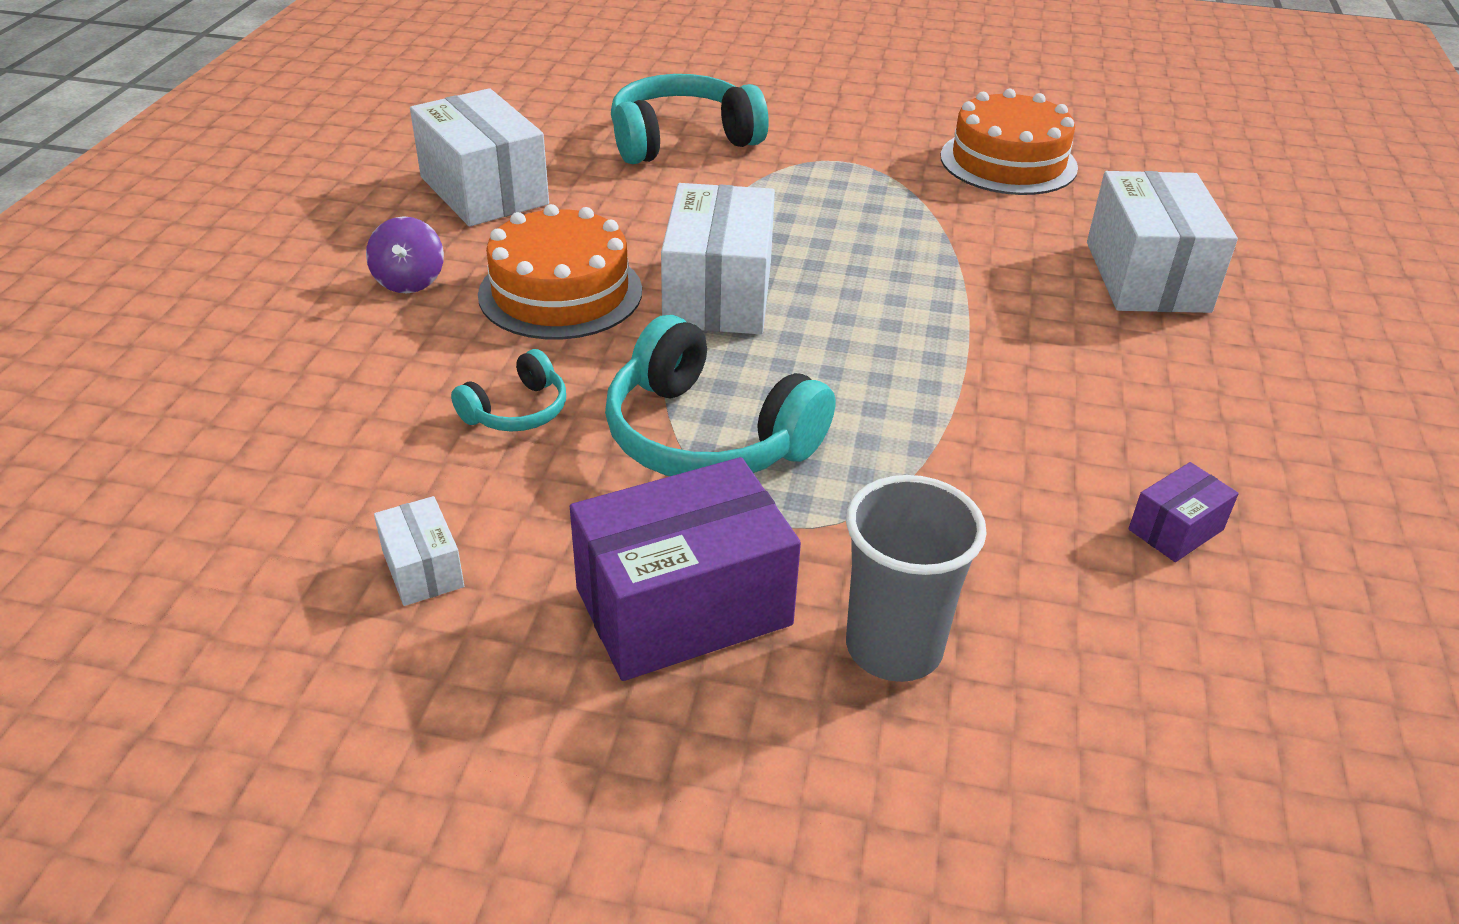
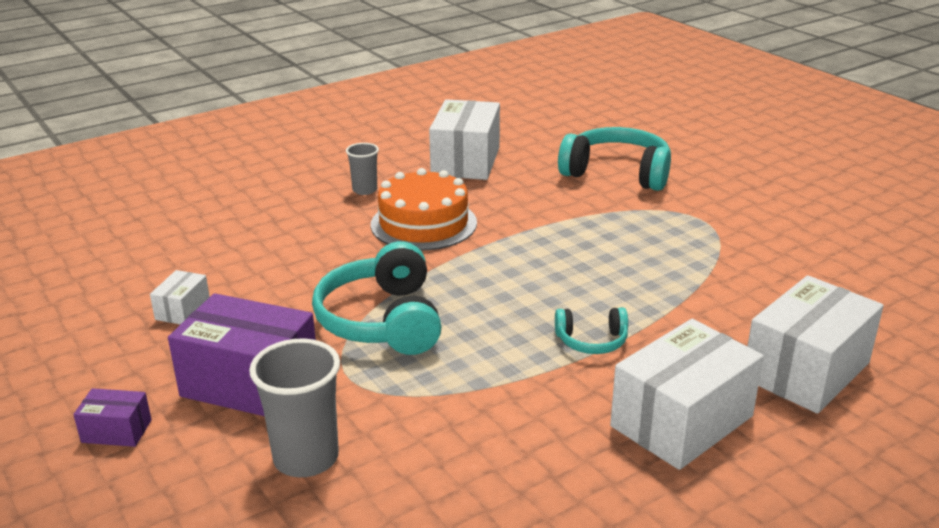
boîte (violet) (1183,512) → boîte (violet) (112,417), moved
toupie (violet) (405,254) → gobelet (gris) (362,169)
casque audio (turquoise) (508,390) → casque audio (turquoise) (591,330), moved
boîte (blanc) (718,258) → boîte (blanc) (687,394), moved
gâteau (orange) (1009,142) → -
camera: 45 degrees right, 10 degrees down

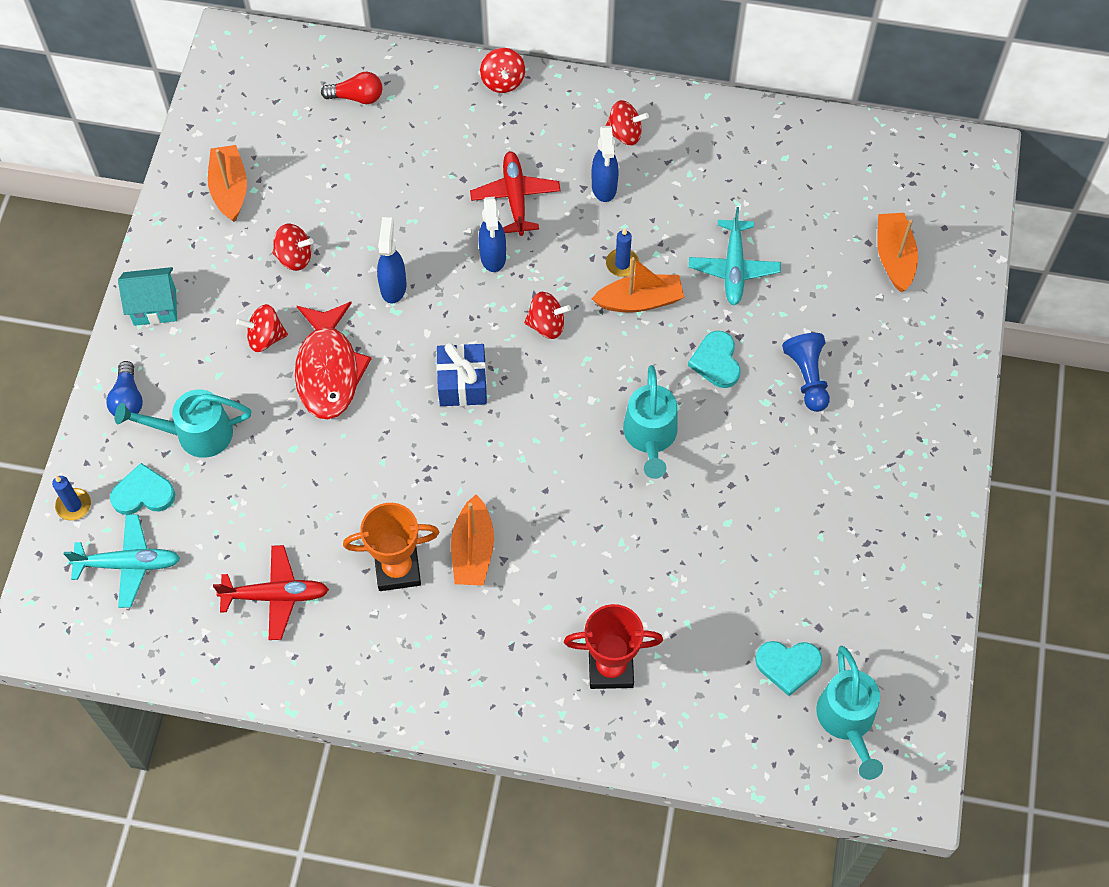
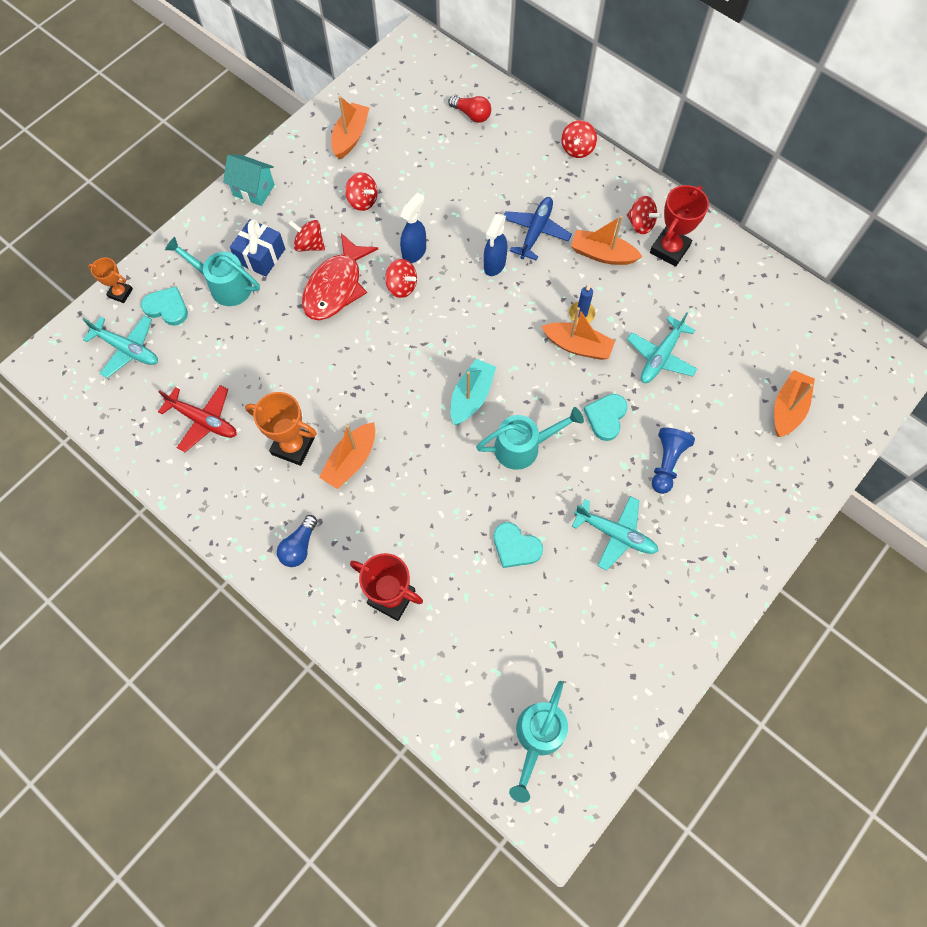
bougie (bleu) (71,498) → trophée (orange) (110,280)
cadeau (bleu) (462,374) → cadeau (bleu) (257,248), moved
ampoule (bleu) (124,389) → ampoule (bleu) (297,541), moved
toupie (rouge) (547,315) → toupie (rouge) (401,278), moved
- → bateau (turquoise) (473,392)
arrosoir (turquoise) (650,422) → arrosoir (turquoise) (530,438), 135 degrees counterclockwise
cœur (turquoise) (789,668) → cœur (turquoise) (518,545), moved
avion (rouge) (515,193) → avion (bleu) (538,229)
vaporisateur (bleu) (605,164) → bateau (orange) (606,240)
- → avion (turquoise) (615,533)
- → trophée (rouge) (679,226)
camera: 30 degrees right, 5 degrees up

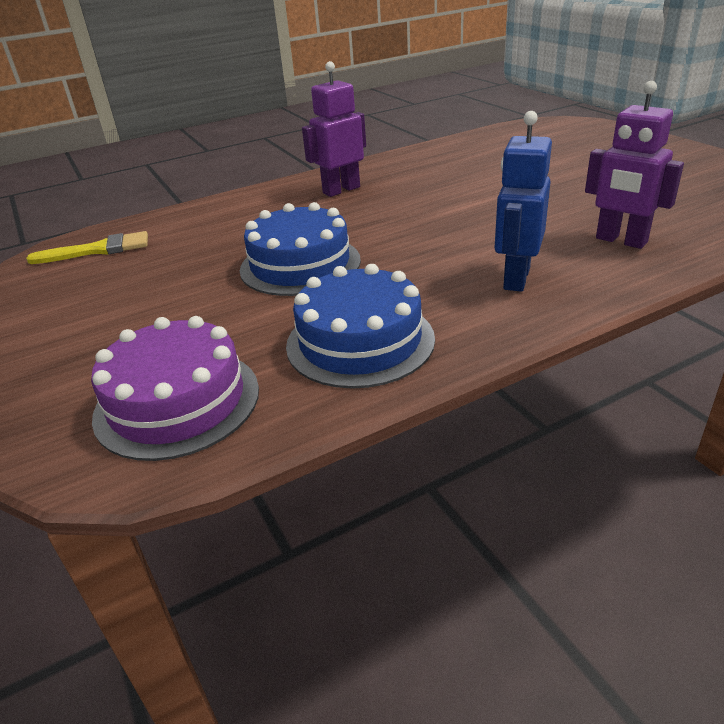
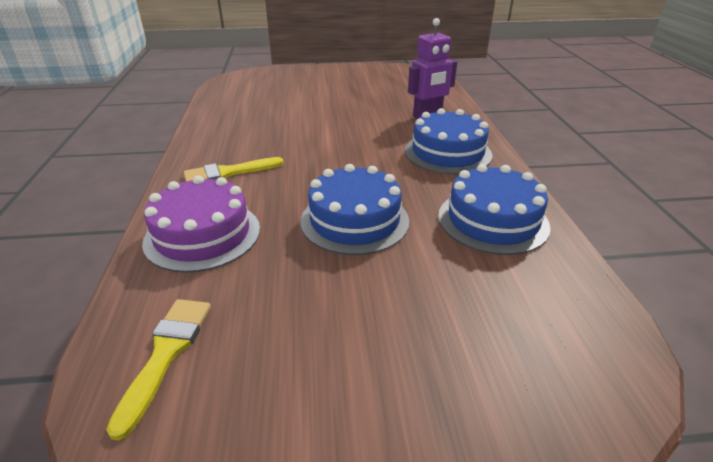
gâteau (violet) (175,388) → gâteau (violet) (201,224), moved
robot (violet) (334,129) → pinceau (jaune) (234,169)
robot (bleu) (523,201) → gâteau (bleu) (448,141)
camera: 70 degrees left, 0 degrees up

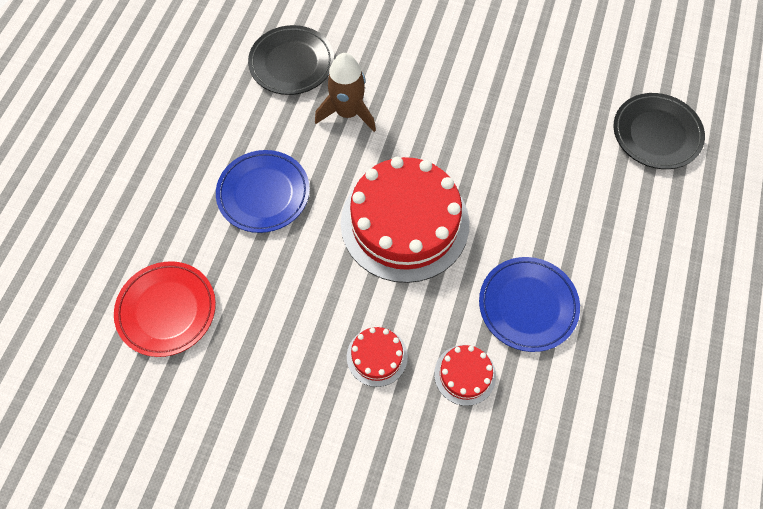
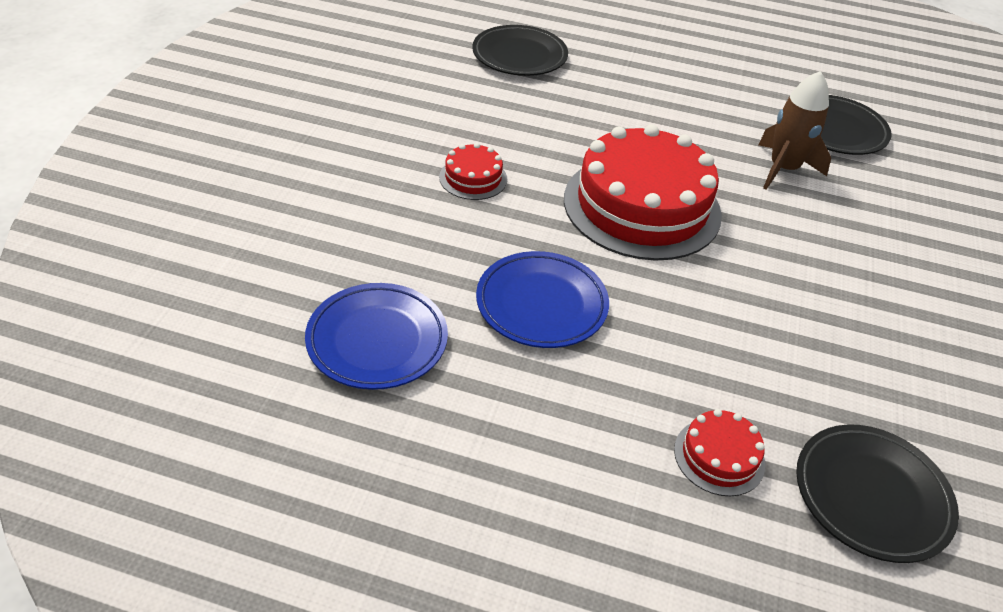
assiette (bleu) (263,191) → assiette (bleu) (376,336), moved
assiette (rouge) (165,309) → assiette (noir) (520,50)
gâteau (rouge) (465,375) → gâteau (rouge) (719,452), moved
camera: 85 degrees right, 20 degrees down

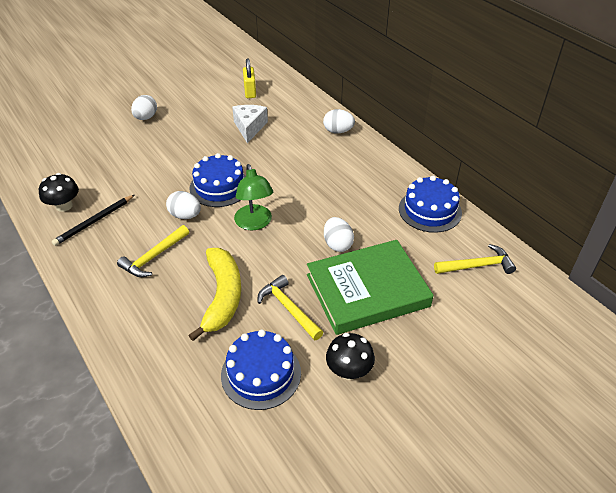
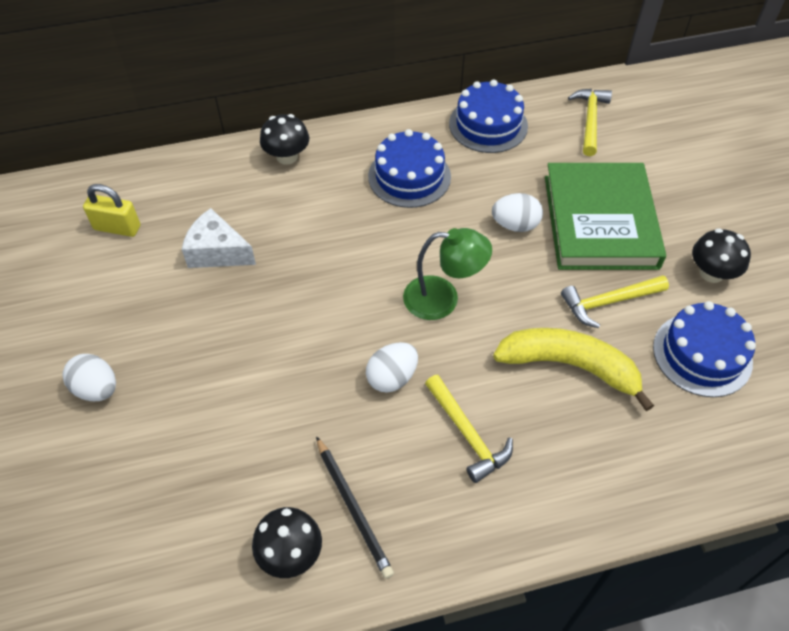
œuf (blanc) (339,121) → champignon (noir) (284,139)
gâteau (bleu) (217,180) → gâteau (bleu) (409,168), moved
camera: 70 degrees left, 10 degrees up

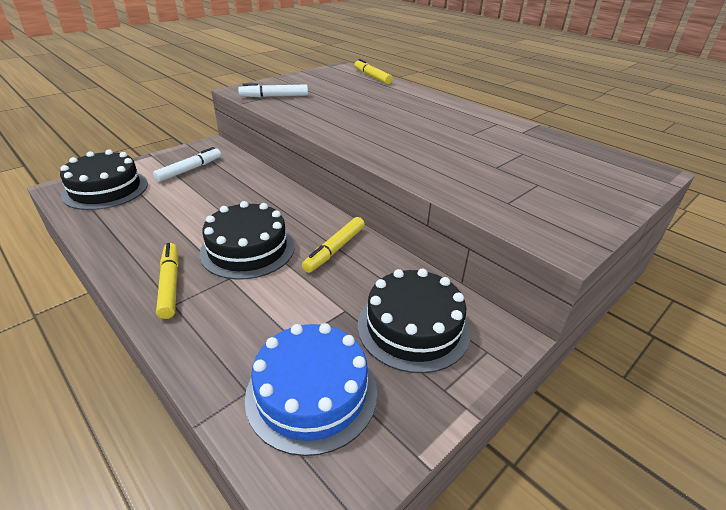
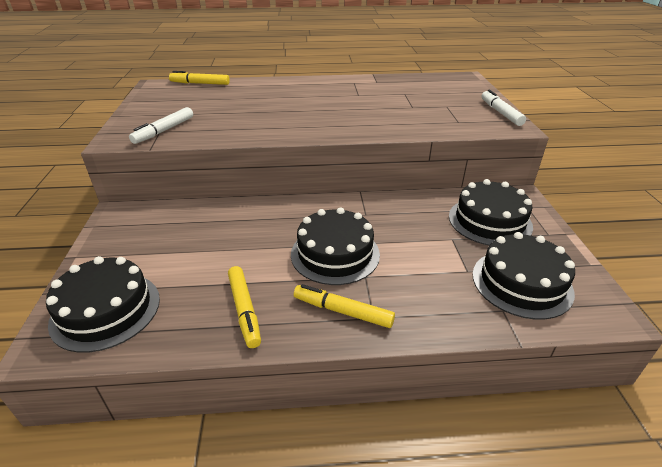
feutre (jaune) (333,245) → feutre (jaune) (244,307), moved
gâteau (bleu) (311,389) → gâteau (noir) (523,275)
feutre (blanc) (187,164) → feutre (blanc) (503,108), moved
camera: 50 degrees left, 0 degrees up

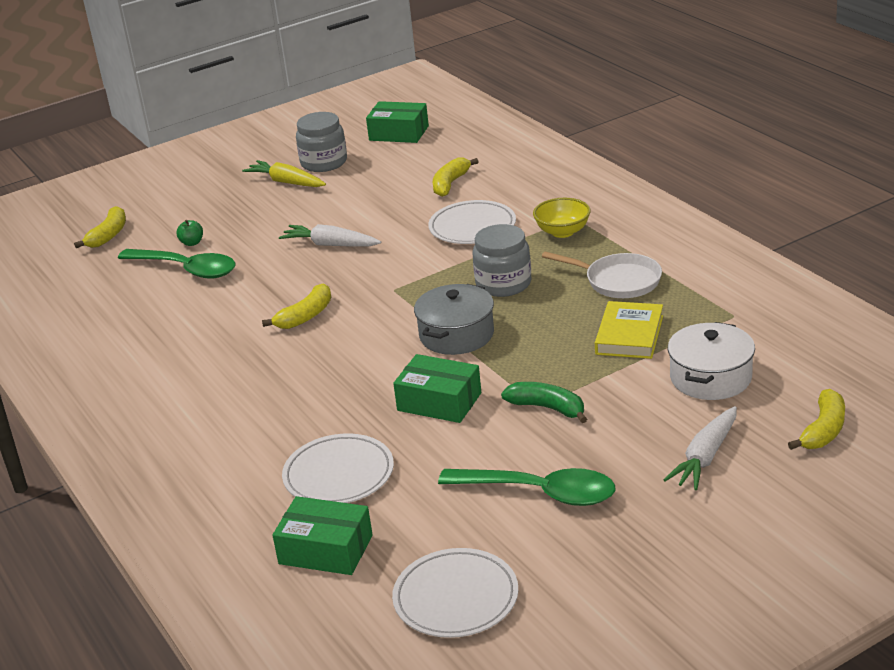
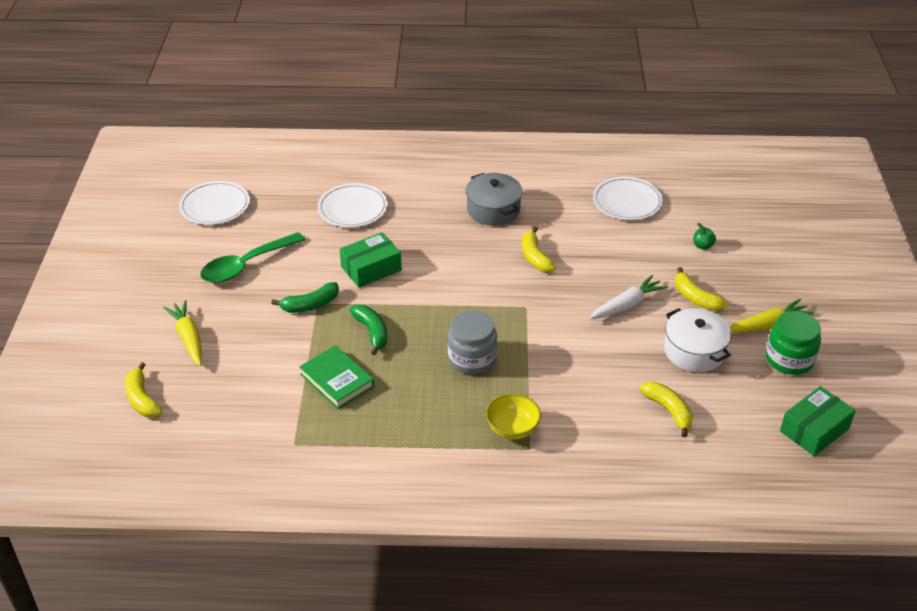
carotte (blanc) (700,448) → carotte (jaune) (182,333)
livre (jaune) (629,330) → livre (vert) (336,377)
- → banane (vert) (368,330)
marmite (gris) (454,319) → marmite (gris) (494,199), moved
assiette (blanc) (472,222) → assiette (blanc) (628,198), moved
marmite (blanc) (711,361) → marmite (blanc) (697,340), moved
banane (jaune) (100,227) → banane (jaune) (701,289), moved
bocal (gris) (321,142) → bocal (vert) (793,343)
cuillère (vert) (177,264) → -
boîte (vert) (322,535) → -
poêle (blanc) (602,274) → -
camera: 120 degrees right, 10 degrees up

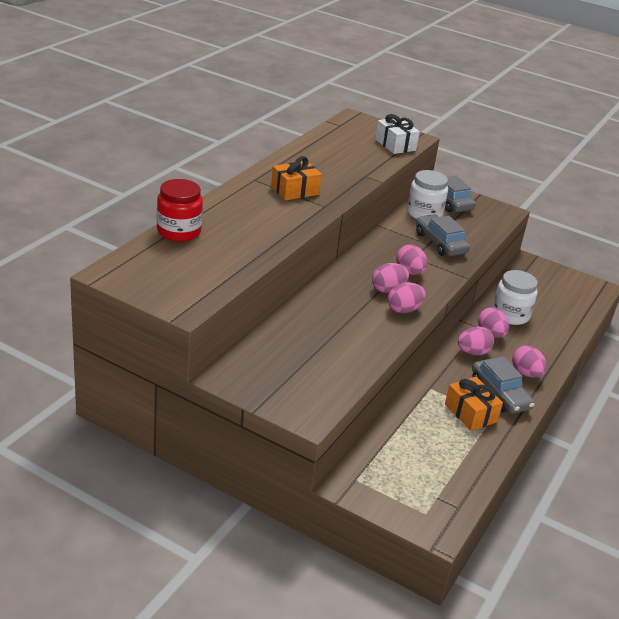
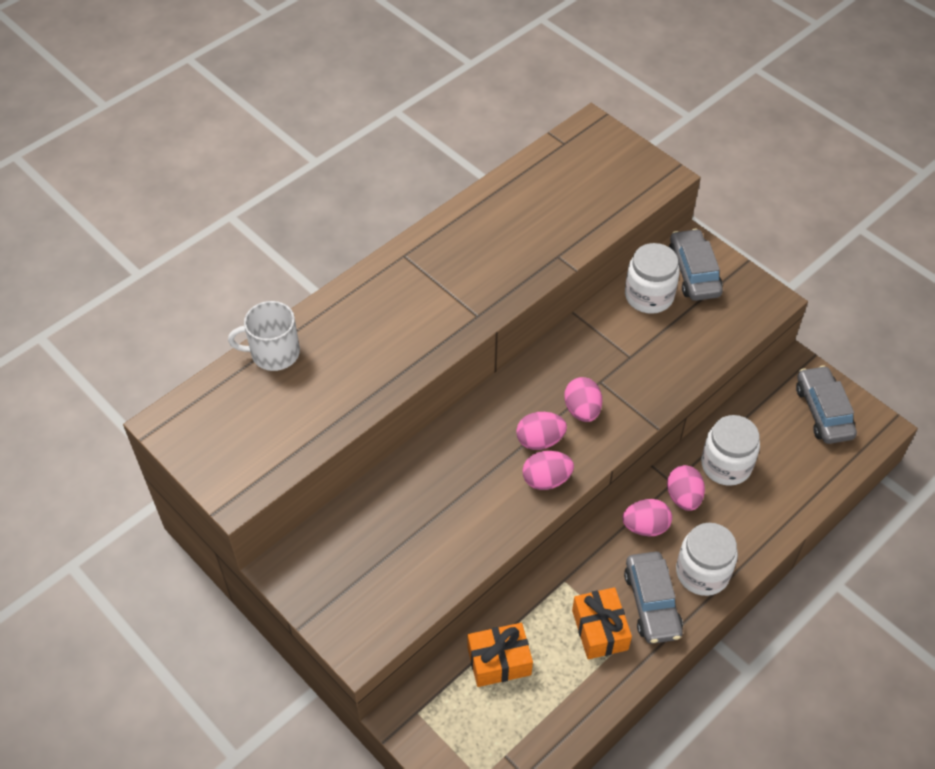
bocal (rouge) (180,210) → tasse (blanc) (264,336)
cadeau (orange) (296,178) → cadeau (orange) (500,655), moved
œuf (rose) (529,361) → bocal (blanc) (707,559)
voiture (gris) (443,235) → voiture (gris) (826,404), moved
cadeau (blanc) (397,134) → -
camera: 20 degrees right, 20 degrees up

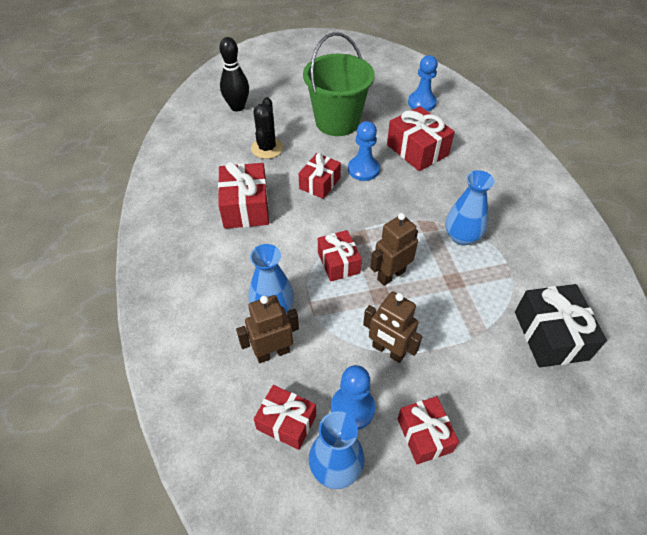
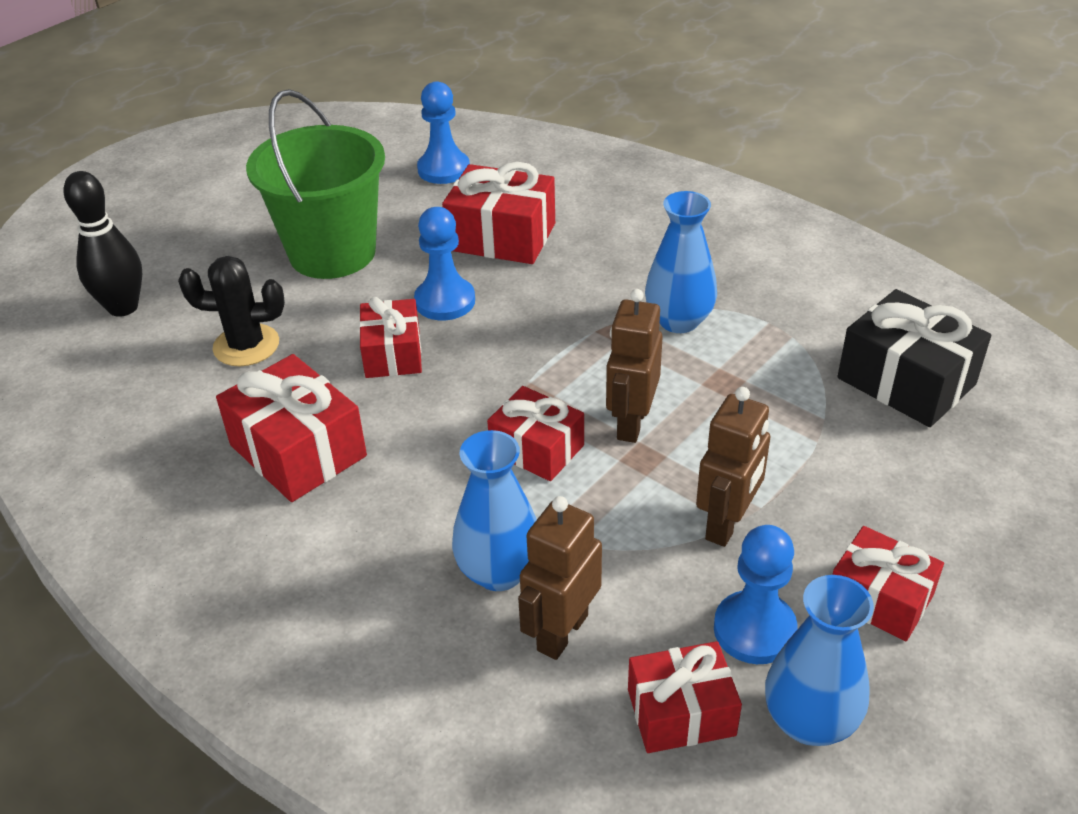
cactus (noir) (267,128) → cactus (noir) (231,311), 60 degrees counterclockwise
robot (marron) (393,327) → robot (marron) (733,467), 60 degrees counterclockwise
camera: 35 degrees left, 10 degrees down

